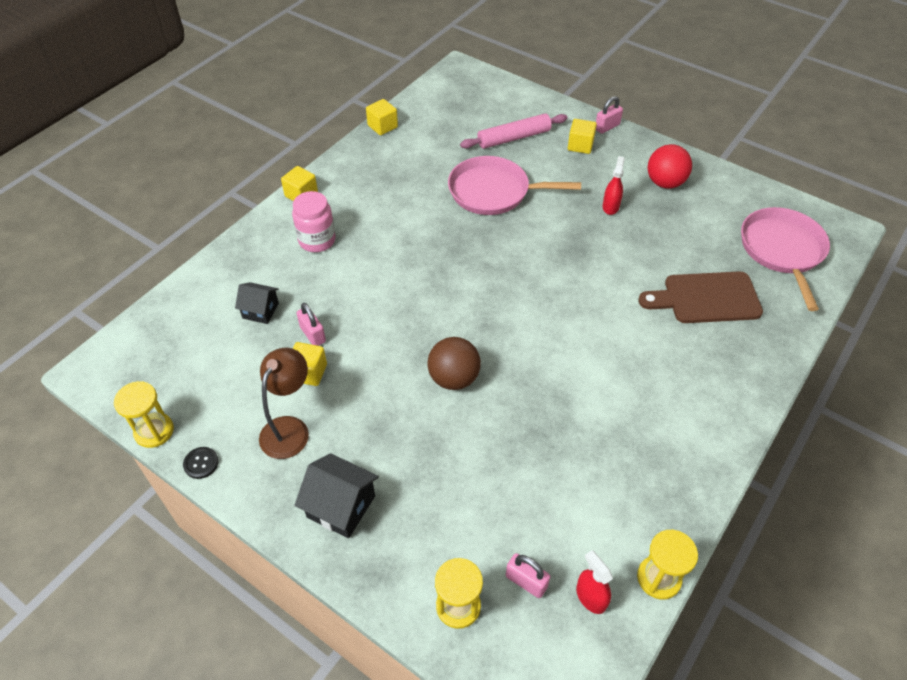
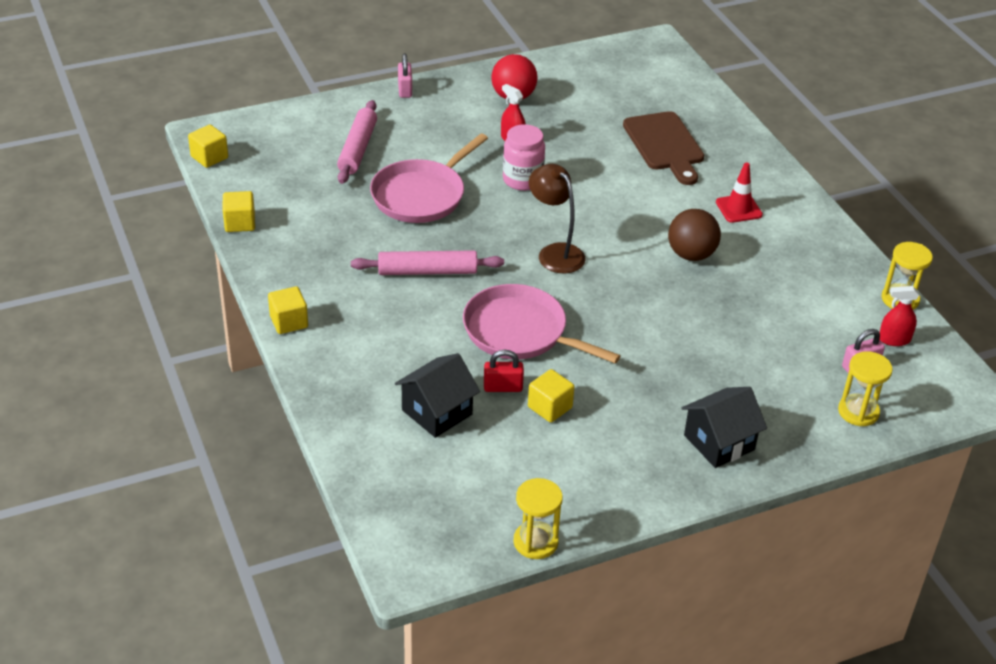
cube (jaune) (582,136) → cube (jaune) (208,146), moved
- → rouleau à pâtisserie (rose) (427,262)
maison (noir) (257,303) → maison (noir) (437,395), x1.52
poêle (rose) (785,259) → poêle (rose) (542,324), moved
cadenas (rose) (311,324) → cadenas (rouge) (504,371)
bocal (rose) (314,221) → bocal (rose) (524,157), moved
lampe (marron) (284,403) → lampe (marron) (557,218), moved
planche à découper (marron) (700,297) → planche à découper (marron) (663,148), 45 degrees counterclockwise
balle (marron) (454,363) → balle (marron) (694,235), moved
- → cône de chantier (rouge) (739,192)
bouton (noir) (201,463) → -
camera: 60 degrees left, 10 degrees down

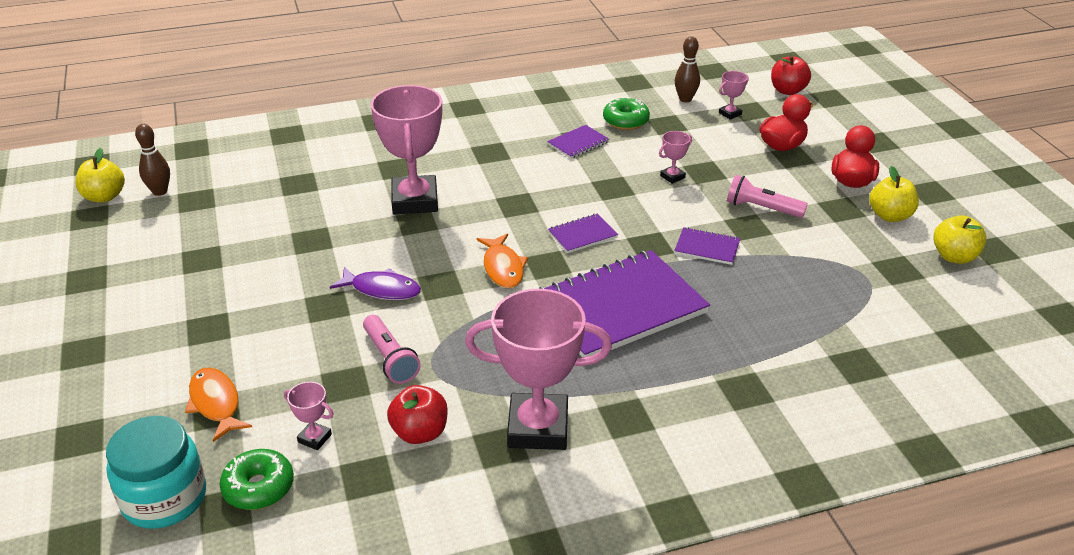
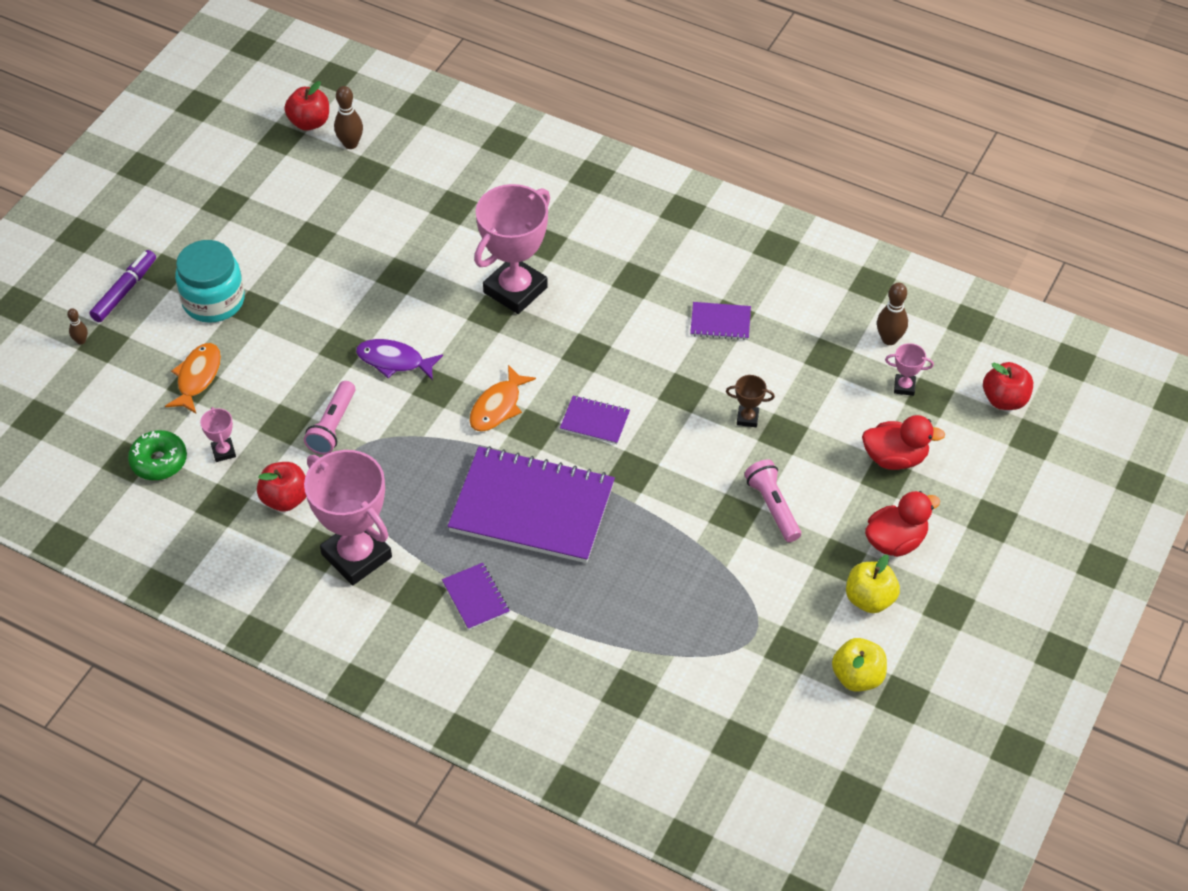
- → quille (marron) (77,326)
- → feutre (violet) (122,286)
bocal (turquoise) (156,472) → bocal (turquoise) (210,281), moved
pomme (jaune) (100,175) → pomme (rouge) (306,106)
poisson (violet) (375,283) → poisson (violet) (399,359), 135 degrees clockwise
carnet (violet) (707,246) → carnet (violet) (476,596), moved
trophée (rose) (675,157) → trophée (marron) (750,401)
beignet (vert) (626,113) → -
camera: 45 degrees right, 15 degrees up

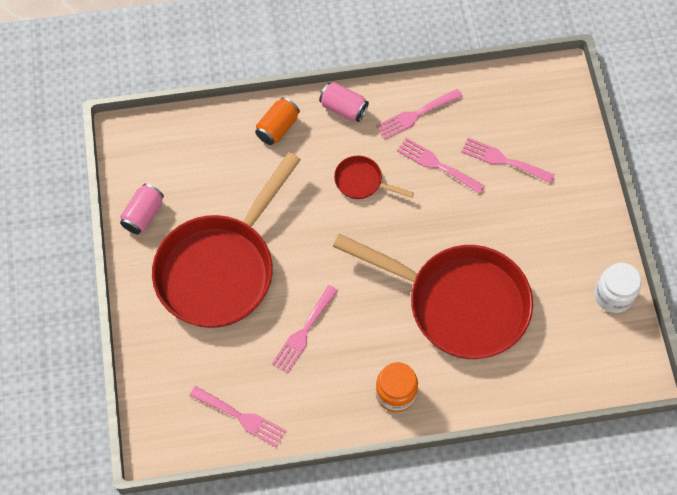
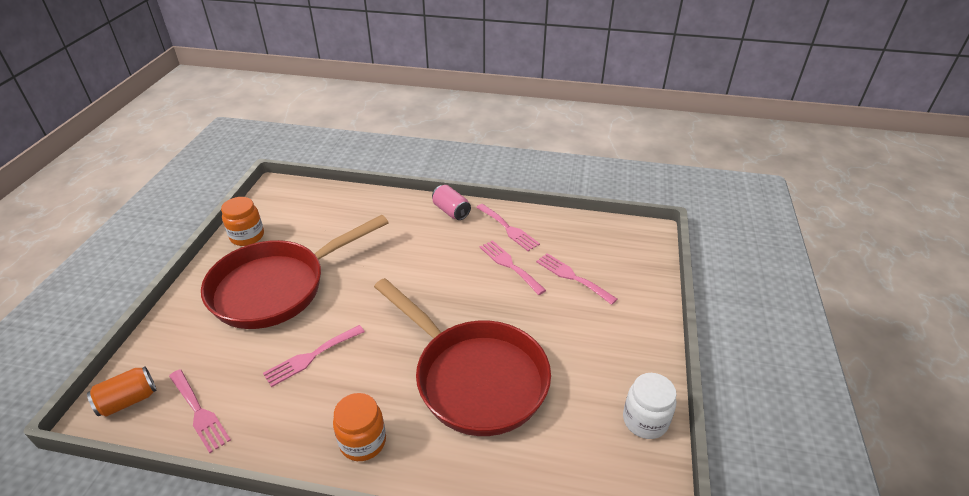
canette (orange) (277,121) → canette (orange) (122,392), moved
canette (rose) (142,209) → bocal (orange) (242,221)
fourchette (rose) (419,114) → fourchette (rose) (508,227), 120 degrees counterclockwise
poêle (rouge) (374,177) → -
camera: 20 degrees right, 25 degrees down

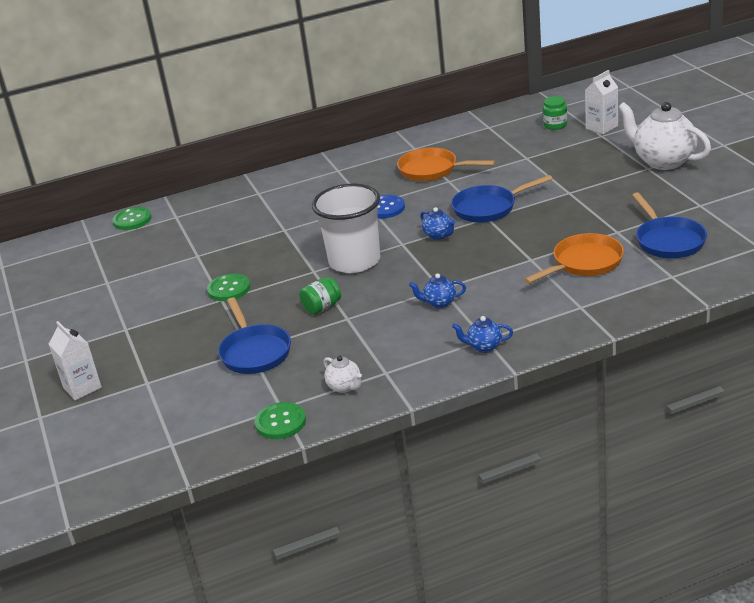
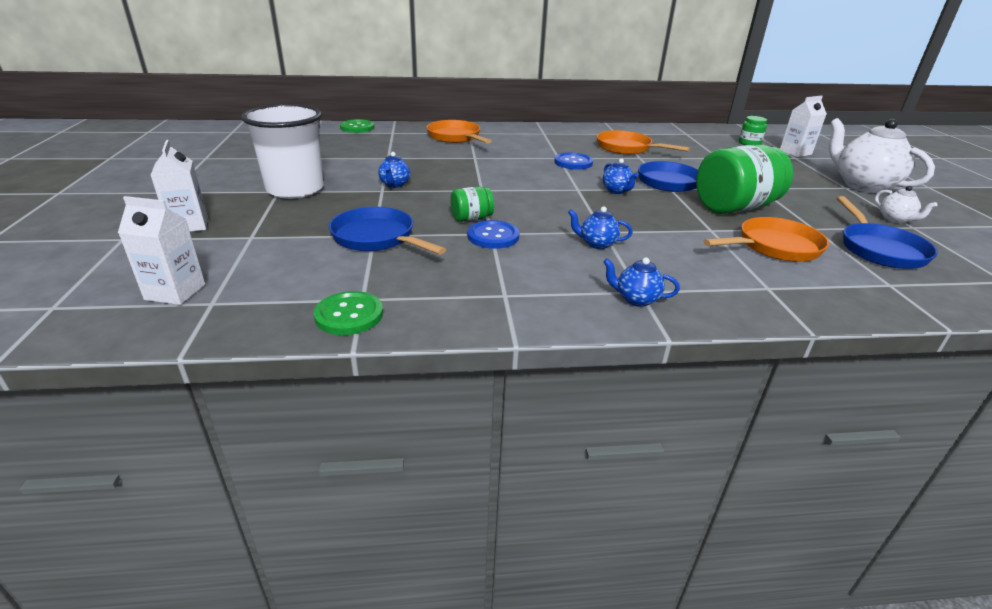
- → brique de lait (blanc) (161,250)
gobelet (blanc) (346,228) → gobelet (blanc) (282,151), moved
poêle (bleu) (254,335) → poêle (bleu) (387,230), 135 degrees clockwise
bouton (vert) (228,287) → théière (bleu) (394,170)
- → poêle (orange) (459,132)
- → bouton (bleu) (493,234)
- → bocal (vert) (744,179)
théière (blanc) (343,374) → théière (blanc) (906,204), moved
camera: 10 degrees right, 0 degrees up

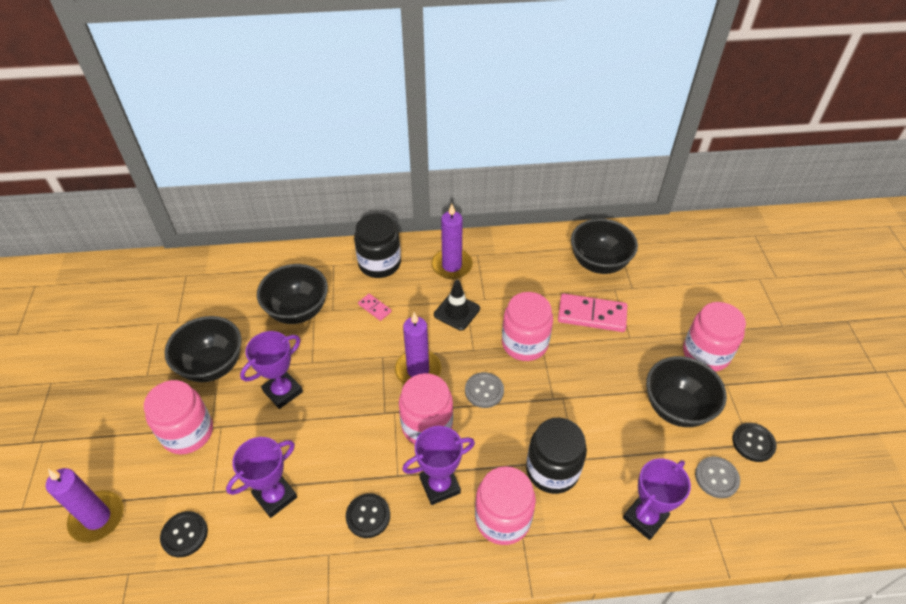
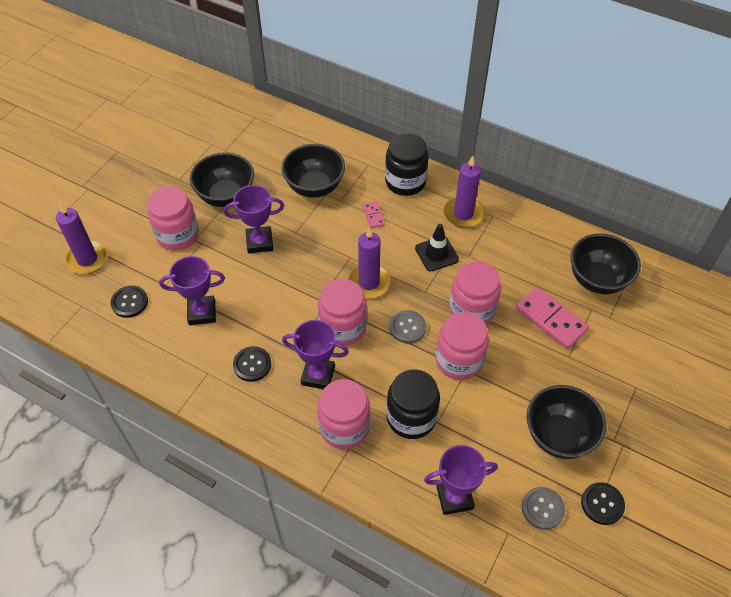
bocal (rose) (714,337) → bocal (rose) (462,346), moved
camera: 35 degrees right, 5 degrees up

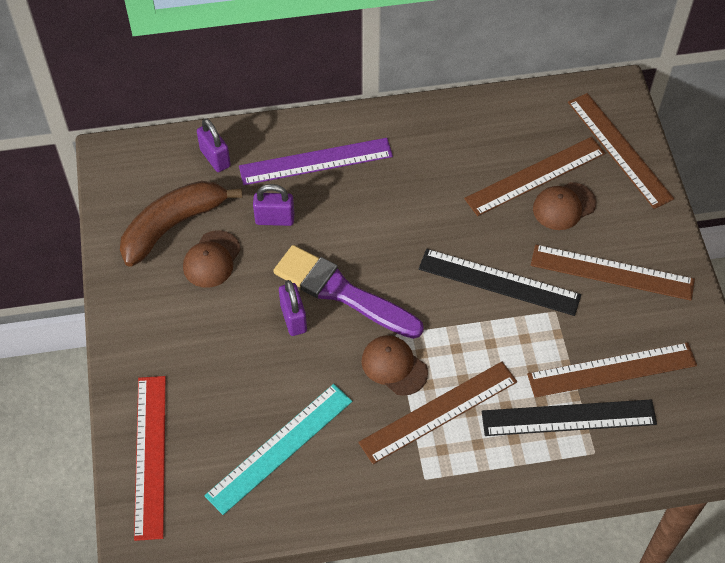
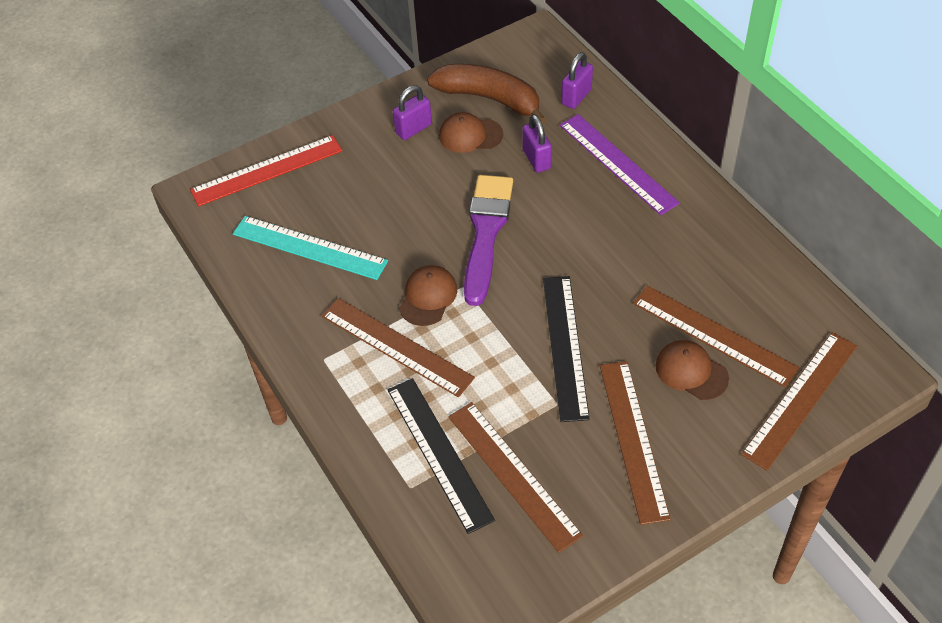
cadenas (violet) (293,308) → cadenas (violet) (412,112), moved
camera: 70 degrees right, 5 degrees down

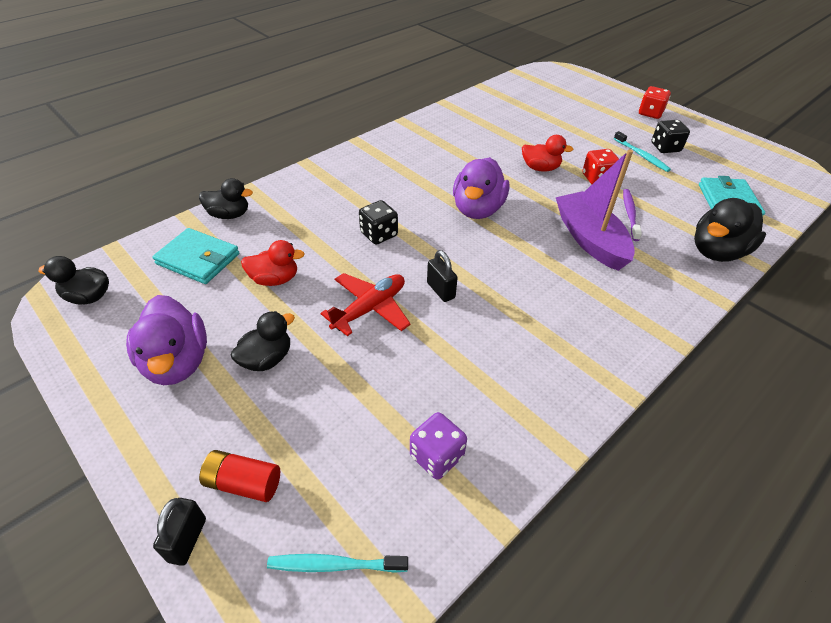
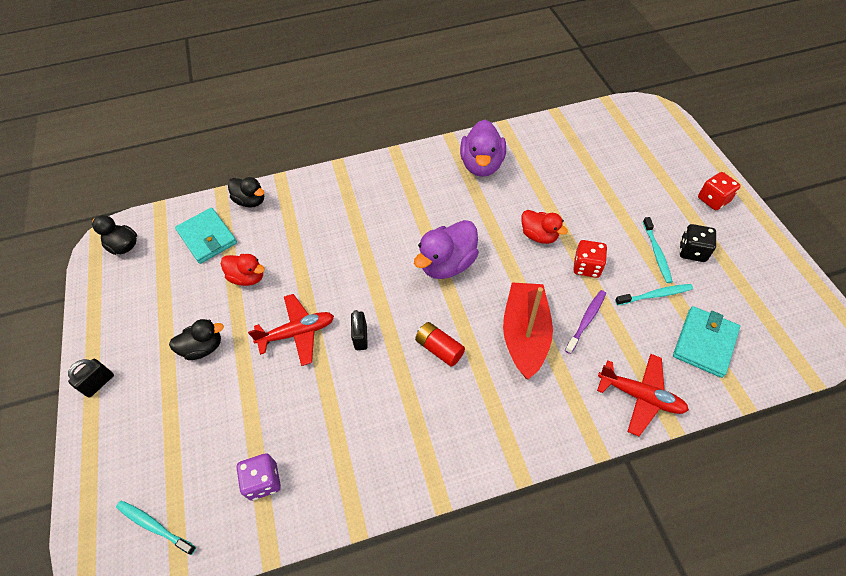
cadenas (noir) (179,532) → cadenas (noir) (91,378), moved
pile (rouge) (239,476) → pile (rouge) (440,344), moved
canard (violet) (166,340) → canard (violet) (483,148), moved
bateau (violet) (595,210) → bateau (rouge) (528,330)
canard (noir) (730,230) → avion (rouge) (643,395)
- → brosse à dents (turquoise) (654,294)
dé (noir) (378,222) → -
camera: 30 degrees right, 10 degrees up

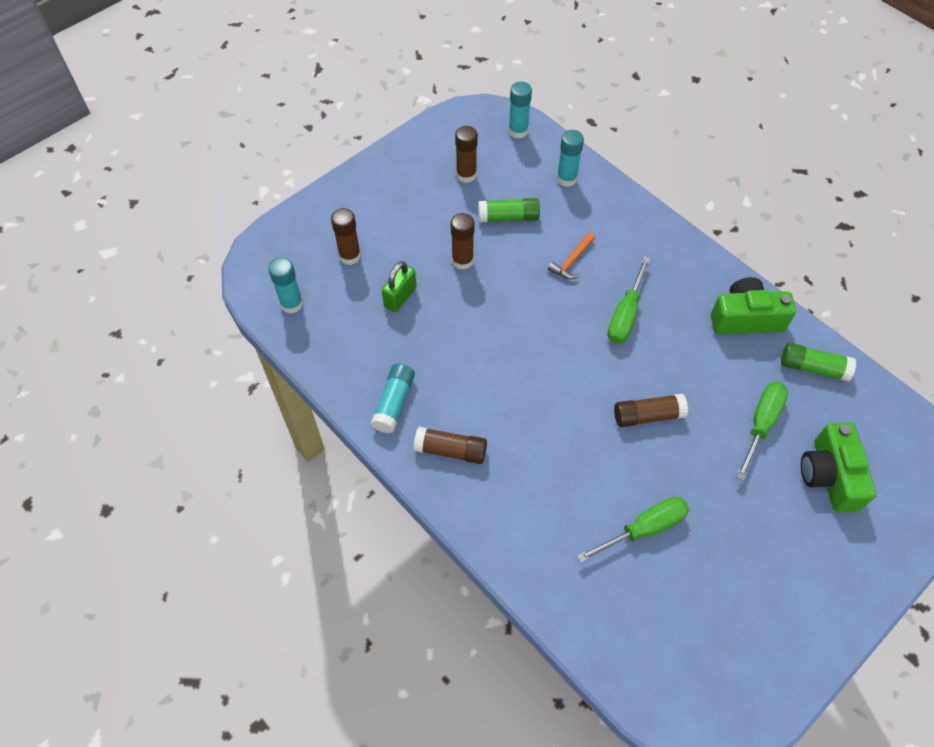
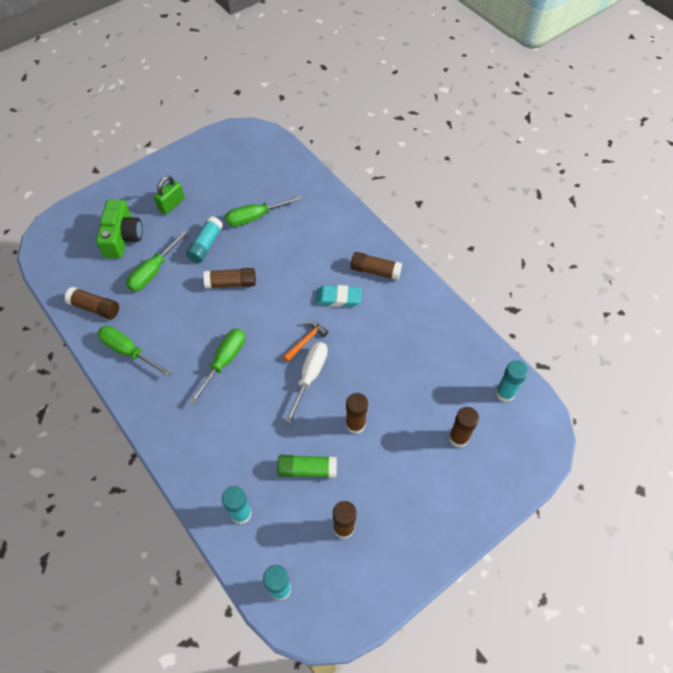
bâton de colle (vert) (818,362) → bâton de colle (marron) (92,303)
appareil photo (vert) (753,305) → tournevis (vert) (134,351)
cadenas (vert) (399,286) → cadenas (vert) (169,195), moved
bâton de colle (turquoise) (393,398) → bâton de colle (turquoise) (204,239), moved
marteau (orange) (571,256) → marteau (orange) (305,341), moved
- → tournevis (blanc) (306,383)
- → gomme (turquoise) (338,296)
camera: 175 degrees left, 0 degrees up

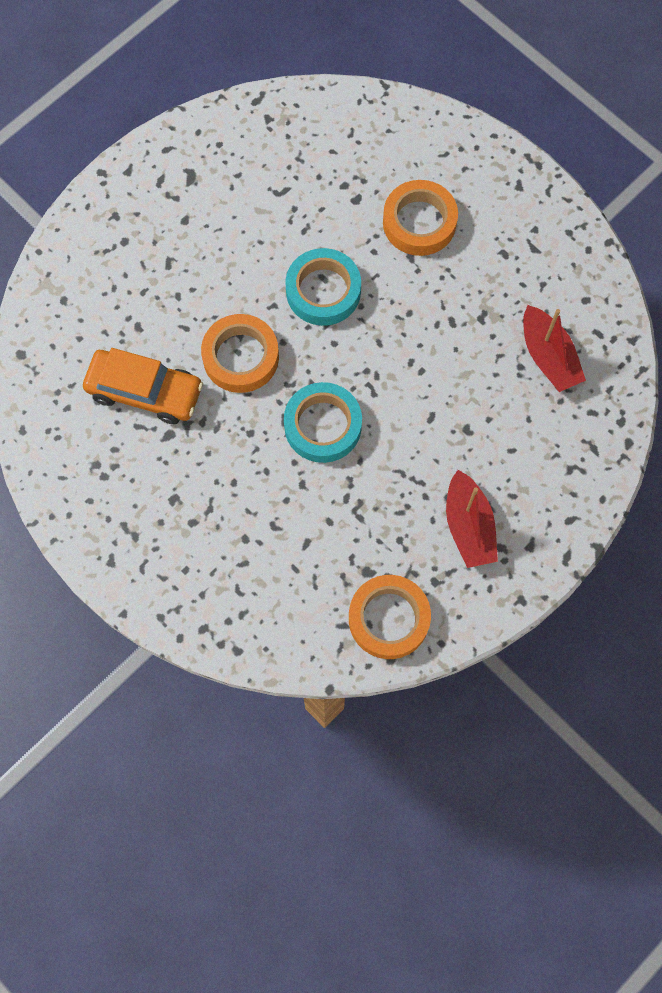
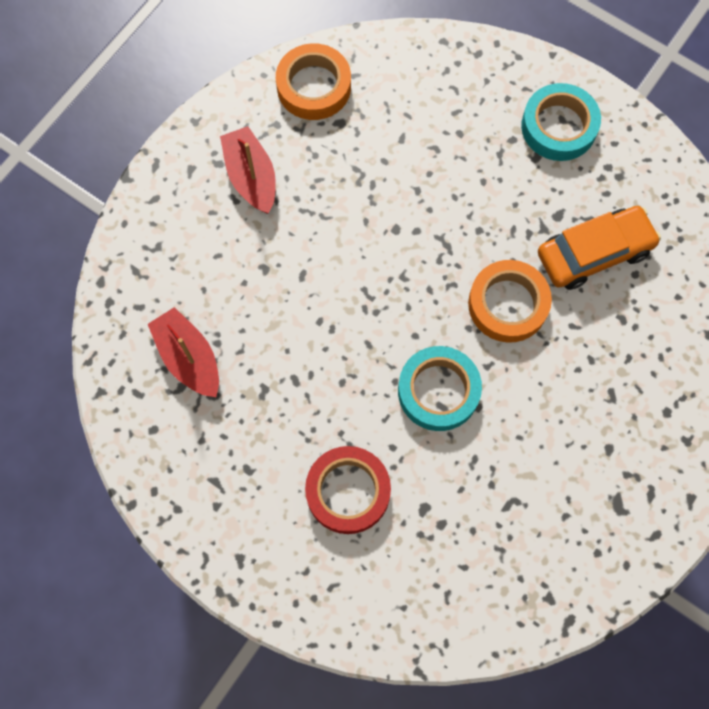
ruban adhésif (orange) (420,218) → ruban adhésif (rouge) (348,490)
ruban adhésif (turquoise) (323,422) → ruban adhésif (turquoise) (561,122), moved
voiture (orange) (143,386) → voiture (orange) (599,248), 150 degrees clockwise
camera: 170 degrees right, 0 degrees up

